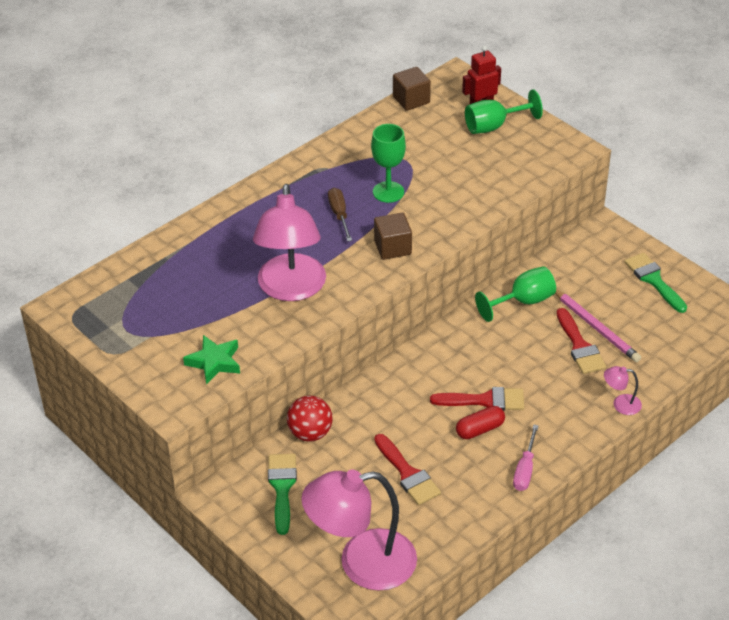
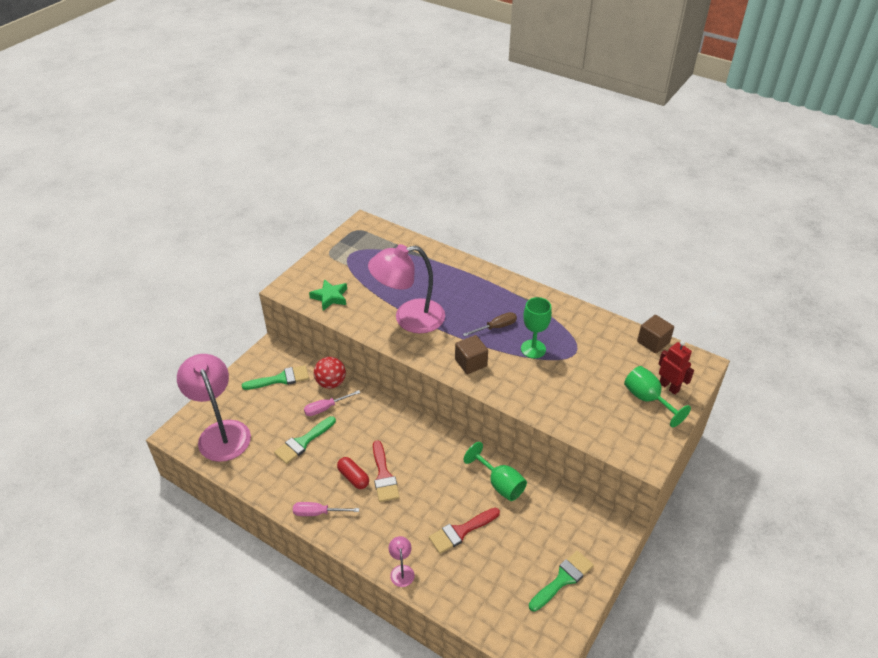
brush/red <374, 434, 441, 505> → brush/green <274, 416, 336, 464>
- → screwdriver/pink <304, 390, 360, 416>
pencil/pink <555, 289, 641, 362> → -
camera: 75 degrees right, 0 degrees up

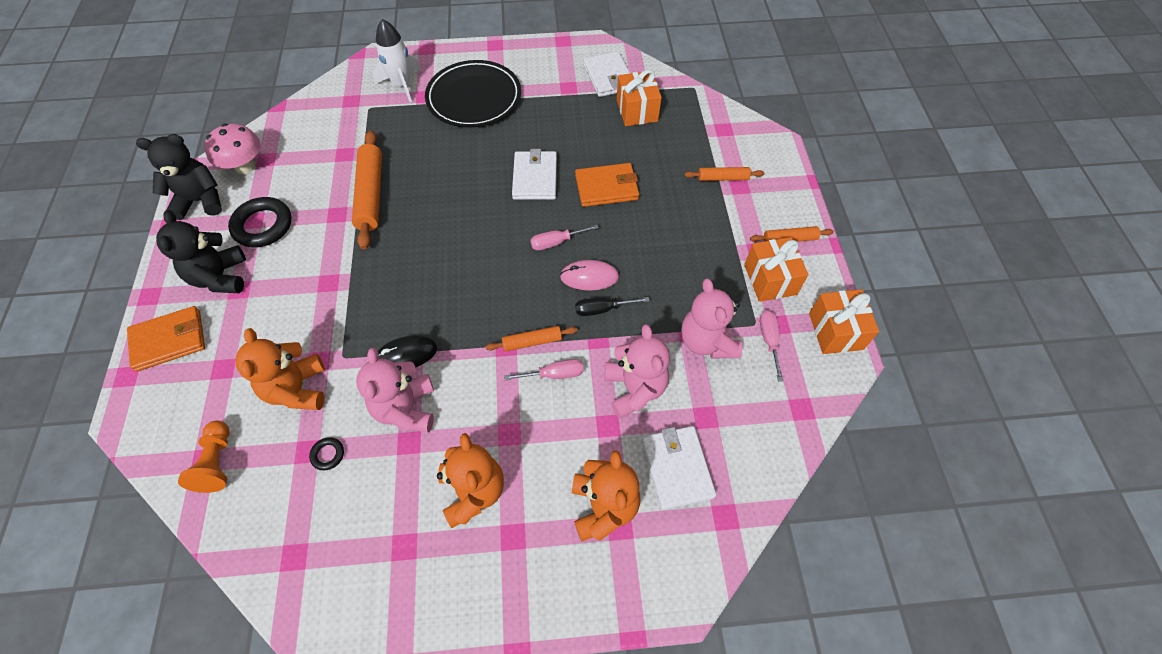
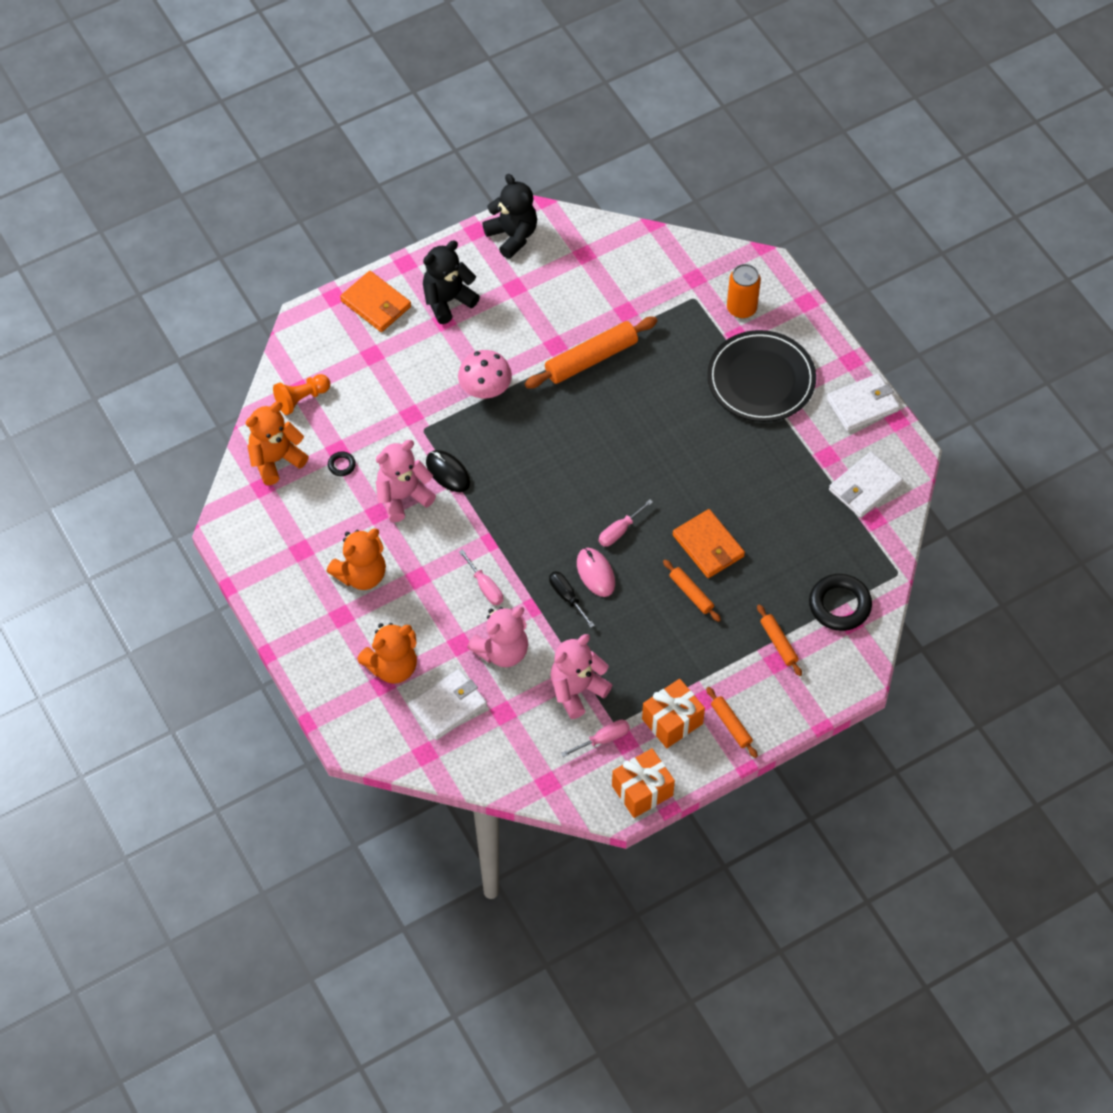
teddy bear/orange <235, 328, 325, 410> → teddy bear/orange <246, 402, 309, 485>, relocated
mushroom/pink <204, 123, 261, 174> → mushroom/pink <458, 350, 512, 399>, relocated
screwdriver/pink <530, 225, 599, 250> → screwdriver/pink <599, 499, 653, 547>, 90 degrees counterclockwise
rolling pin/orange <486, 326, 578, 352> → rolling pin/orange <663, 560, 721, 622>, relocated
rocket/white <373, 19, 421, 102> → can/orange <727, 264, 761, 318>
ring/black <228, 197, 292, 248> → ring/black <809, 574, 872, 631>, relocated
wallet/white <512, 149, 557, 200> → wallet/white <827, 374, 900, 432>, relocated
gift/orange <617, 69, 662, 126> → -
camera: 65 degrees right, 0 degrees up

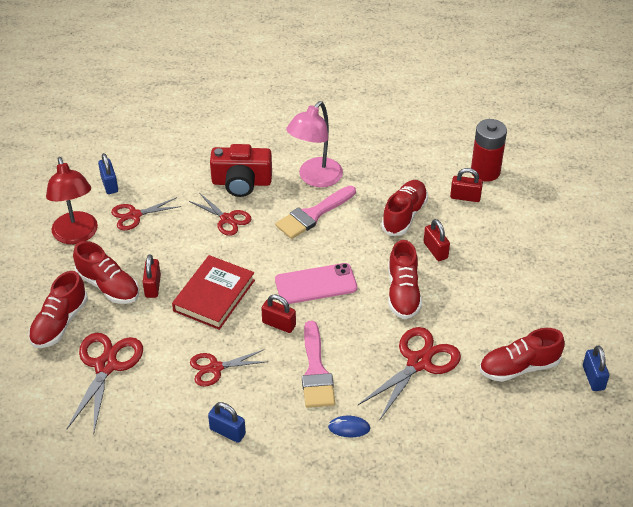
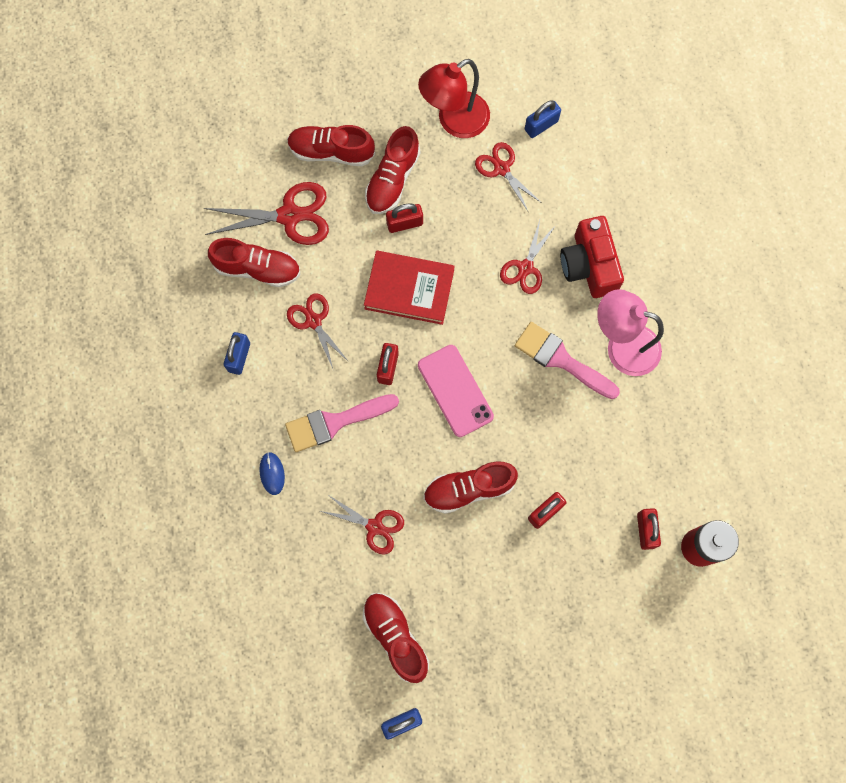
shoe/red <381, 180, 428, 236> → shoe/red <208, 238, 301, 287>, relocated
scissors/red <358, 327, 461, 421> → scissors/red <320, 494, 404, 555>, x0.63
camera: 75 degrees right, 30 degrees up

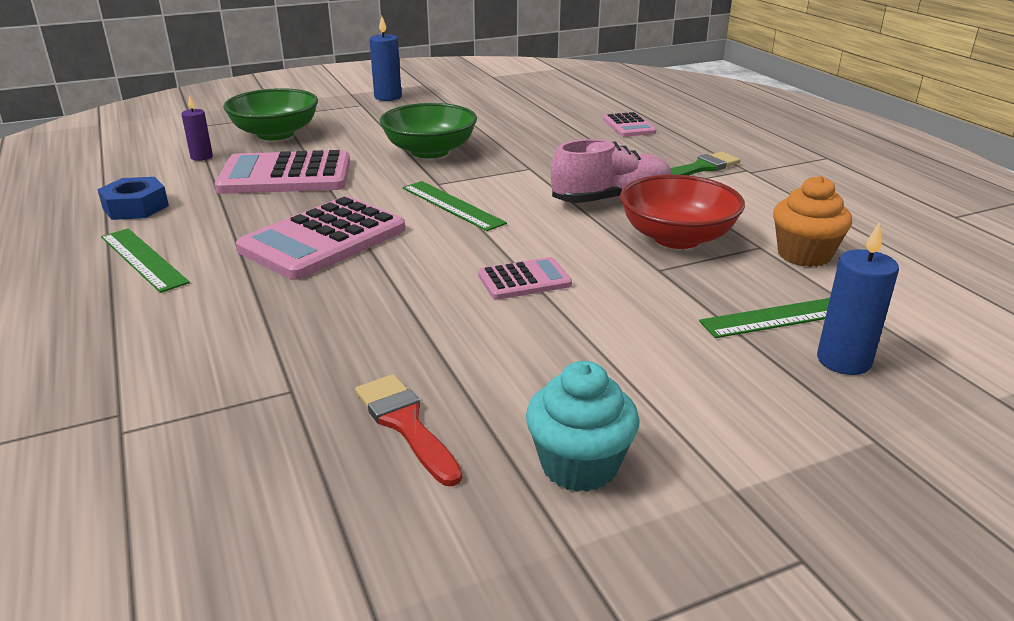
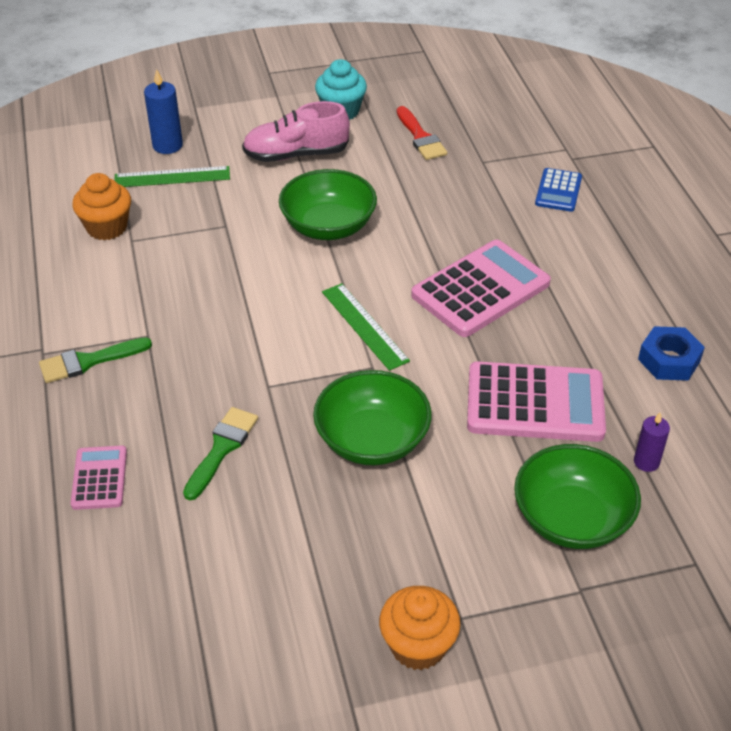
- → brush/green <183, 407, 258, 500>
shoe/pink <551, 139, 672, 203> → shoe/pink <242, 101, 350, 162>, relocated
calculator/pink <478, 257, 572, 300> → bowl/green <279, 169, 377, 240>
candle/blue <369, 16, 402, 101> → cupcake/orange <379, 586, 461, 670>
- → calculator/blue <535, 168, 582, 212>
ruler/green <101, 229, 190, 293> → -
bowl/red <620, 175, 745, 249> → -
camera: 170 degrees left, 15 degrees up

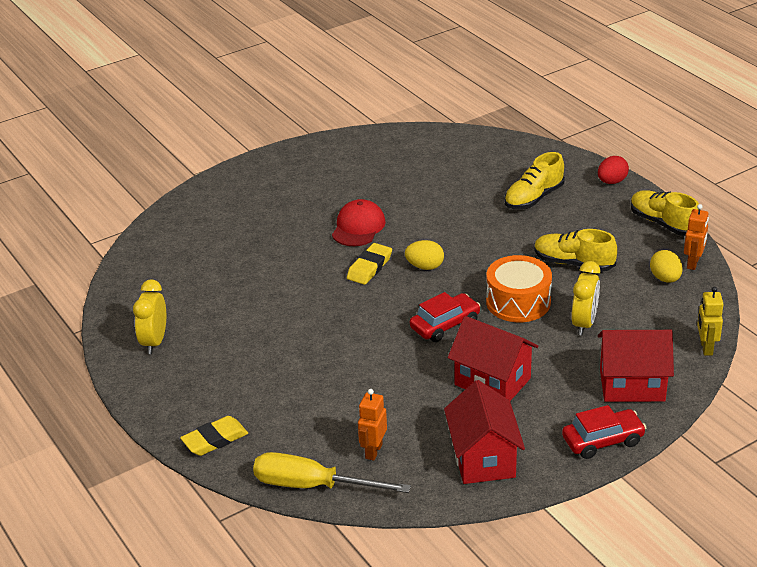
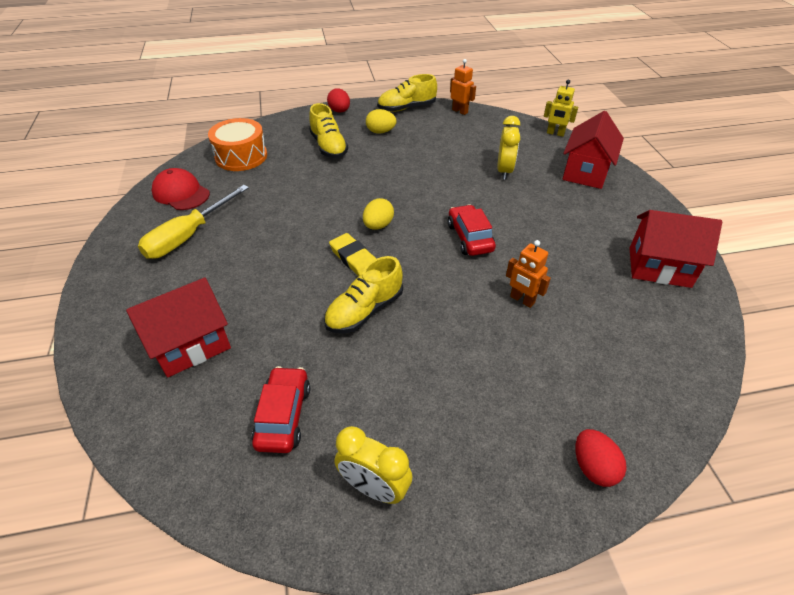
house/red <448, 316, 538, 401> → house/red <126, 278, 231, 378>, relocated
screwdriver/yellow <253, 452, 411, 493> → screwdriver/yellow <138, 185, 249, 259>, relocated
cap/red <332, 199, 386, 246> → cap/red <152, 168, 210, 210>, relocated
drum/orange <486, 255, 552, 322> → drum/orange <208, 118, 267, 171>, relocated
car/red <562, 405, 646, 459> → car/red <252, 366, 310, 453>, relocated
shoe/yellow <534, 229, 617, 272> → shoe/yellow <324, 256, 403, 333>, relocated
egg/yellow <650, 250, 683, 283> → egg/yellow <366, 109, 396, 134>, relocated
clock/yellow <571, 261, 600, 335> → clock/yellow <497, 116, 520, 180>, 60 degrees clockwise
robot/orange <358, 389, 387, 461> → robot/orange <506, 240, 551, 308>, relocated
eraser/yellow <180, 416, 248, 456> → egg/red <575, 429, 627, 487>
camera: 70 degrees left, 10 degrees up

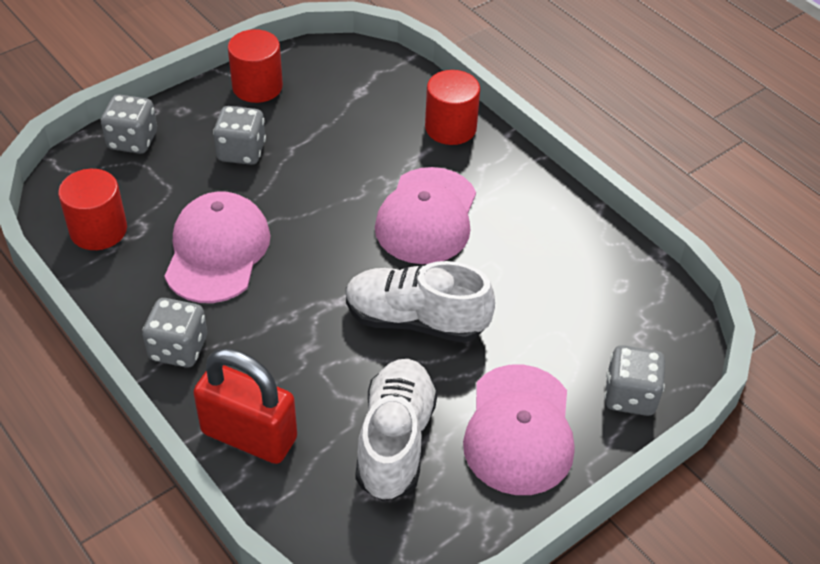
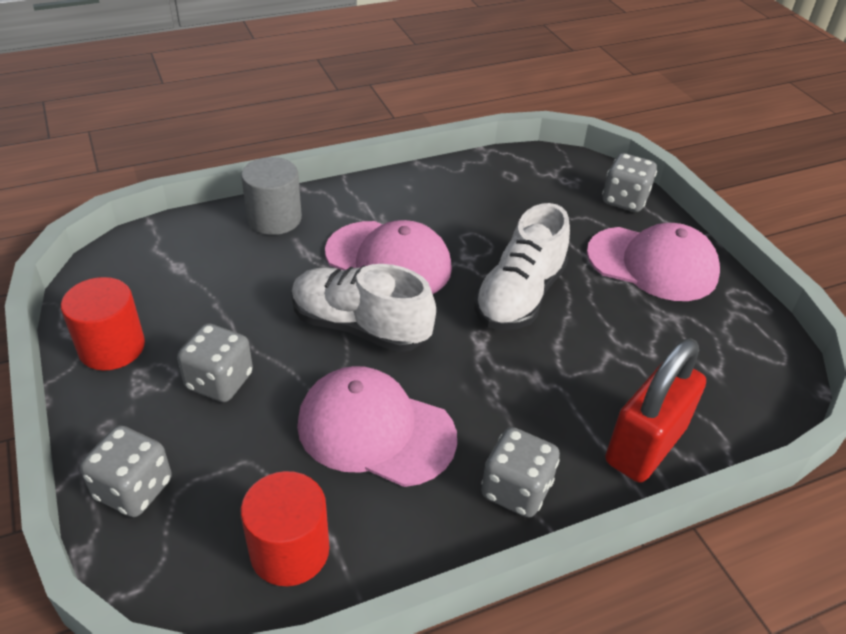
cylinder/red <425, 70, 480, 145> → cylinder/grey <241, 157, 302, 235>
shoe/white <355, 359, 438, 501> → shoe/white <292, 264, 436, 352>, relocated
camera: 75 degrees left, 5 degrees down

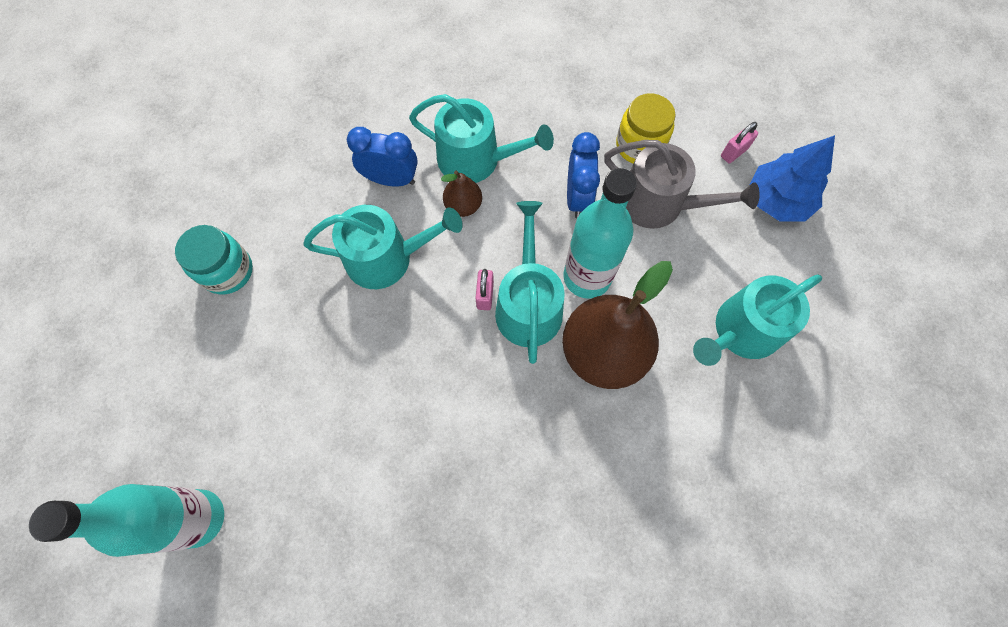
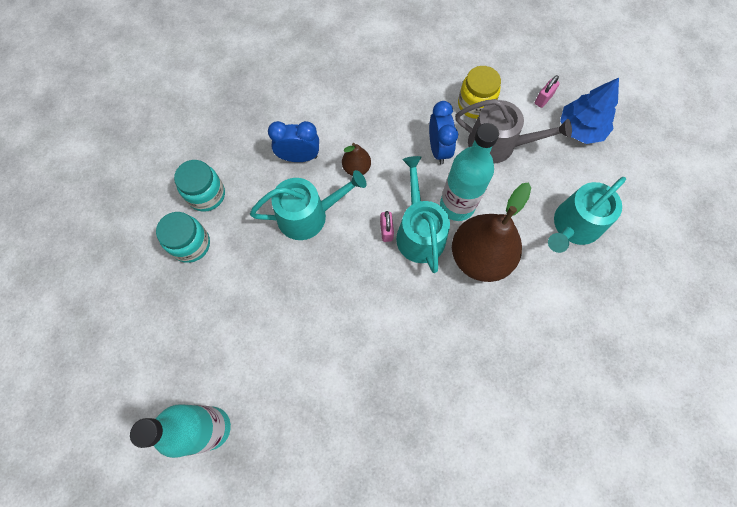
- → jar/turquoise <174, 160, 225, 212>
watering can/turquoise <409, 94, 554, 183> → -
camera: 10 degrees left, 0 degrees up

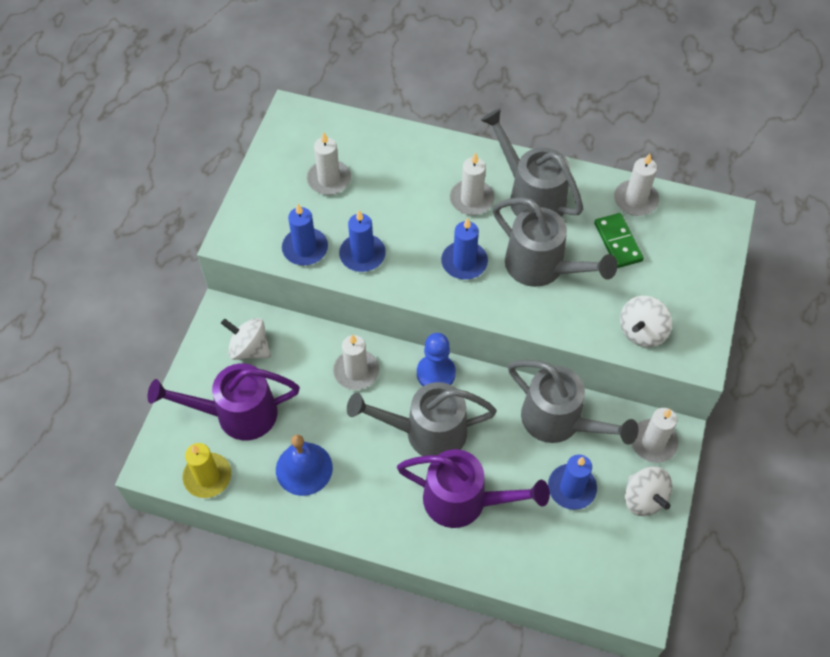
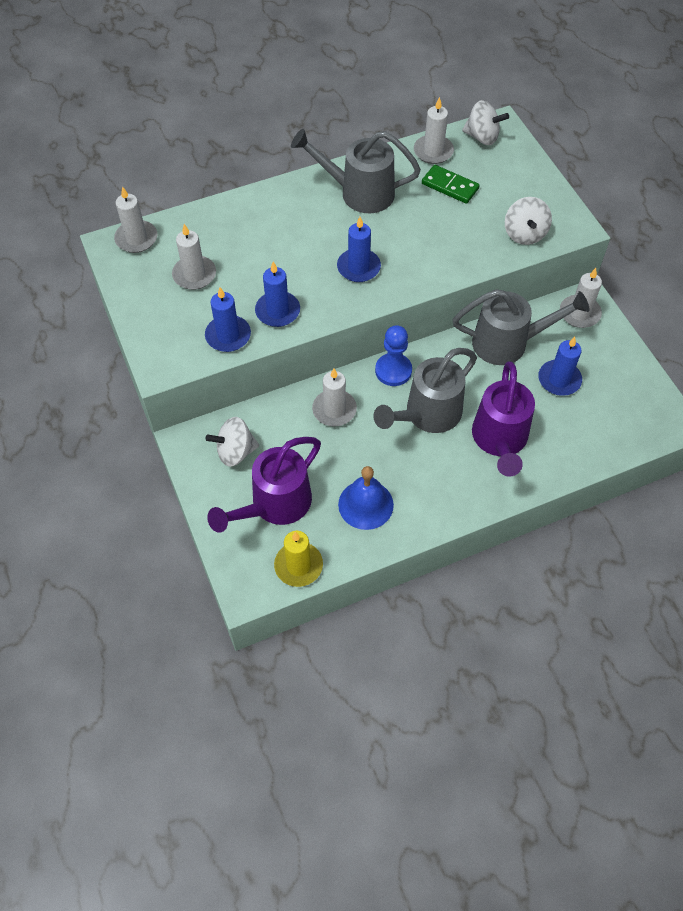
candle/white <450, 152, 495, 215> → candle/white <114, 186, 157, 253>, relocated
spinning top/white <625, 467, 673, 516> → spinning top/white <462, 100, 509, 145>, relocated
watering can/purple <397, 449, 550, 528> → watering can/purple <472, 361, 535, 477>, 120 degrees clockwise
watering can/grey <493, 197, 617, 287> → -
camera: 40 degrees left, 0 degrees up

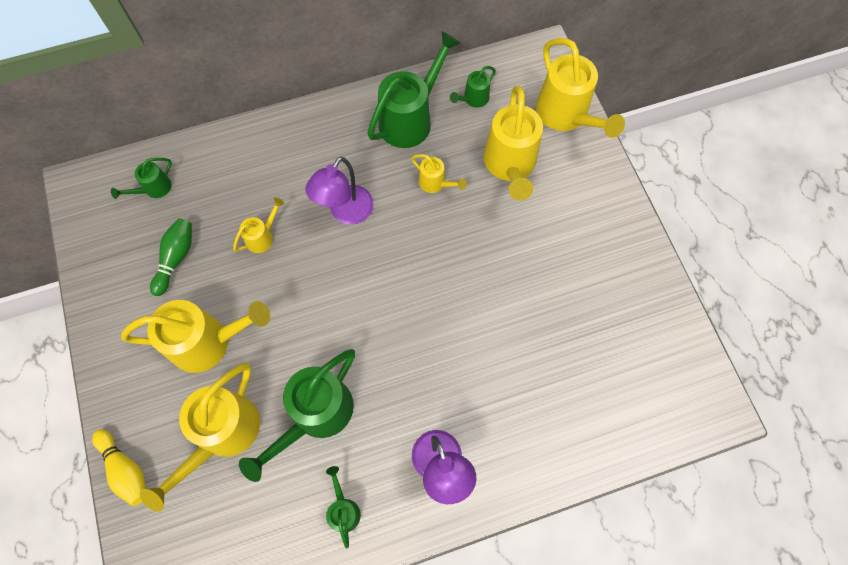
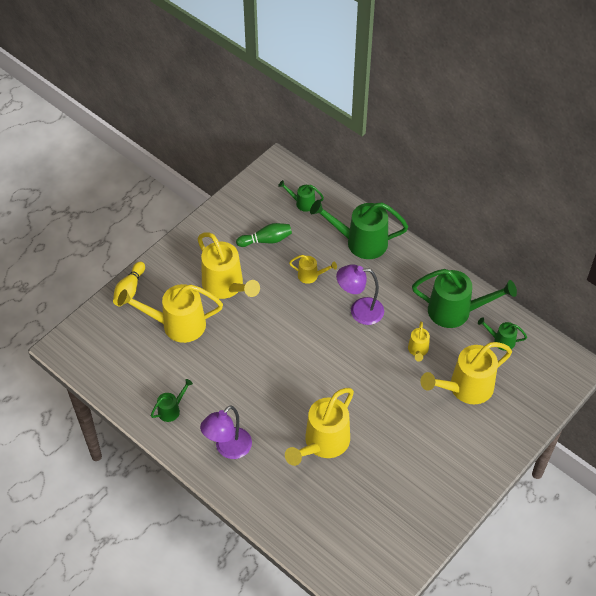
watering can/yellow <536, 38, 625, 138> → watering can/yellow <285, 388, 354, 466>, relocated
watering can/green <239, 349, 355, 482> → watering can/green <310, 200, 408, 259>, relocated
camera: 60 degrees right, 15 degrees down

